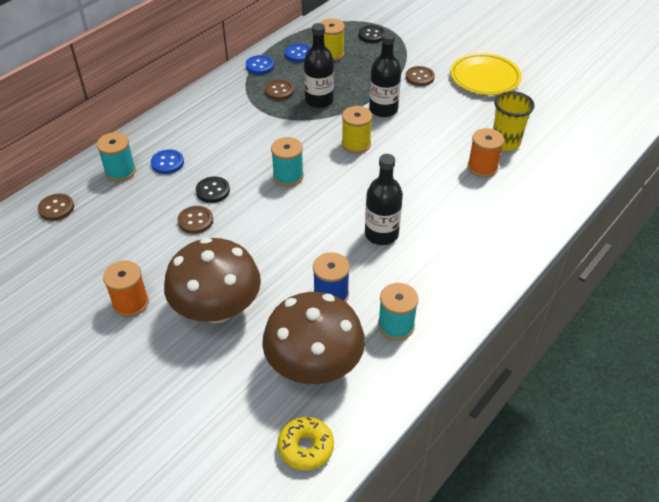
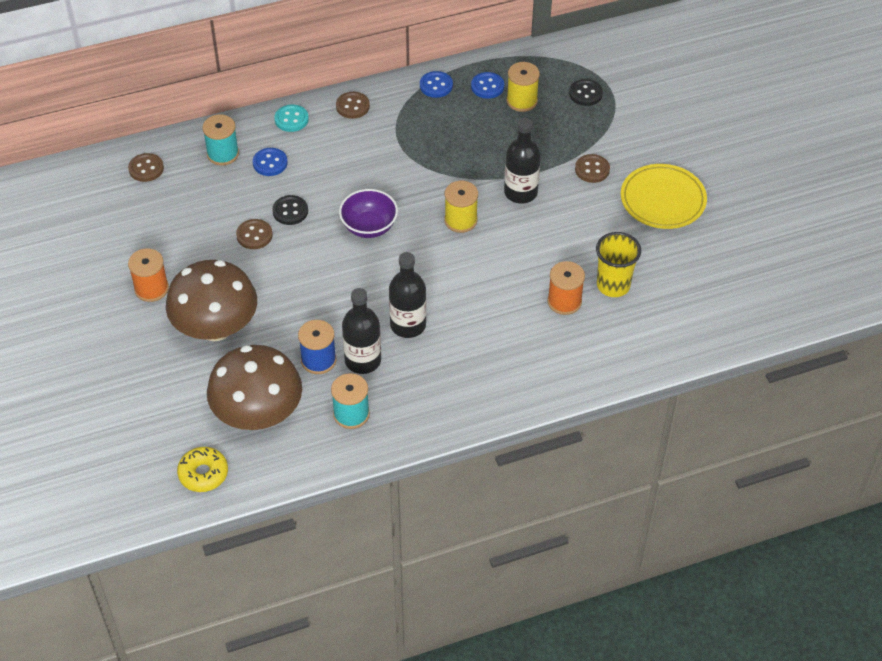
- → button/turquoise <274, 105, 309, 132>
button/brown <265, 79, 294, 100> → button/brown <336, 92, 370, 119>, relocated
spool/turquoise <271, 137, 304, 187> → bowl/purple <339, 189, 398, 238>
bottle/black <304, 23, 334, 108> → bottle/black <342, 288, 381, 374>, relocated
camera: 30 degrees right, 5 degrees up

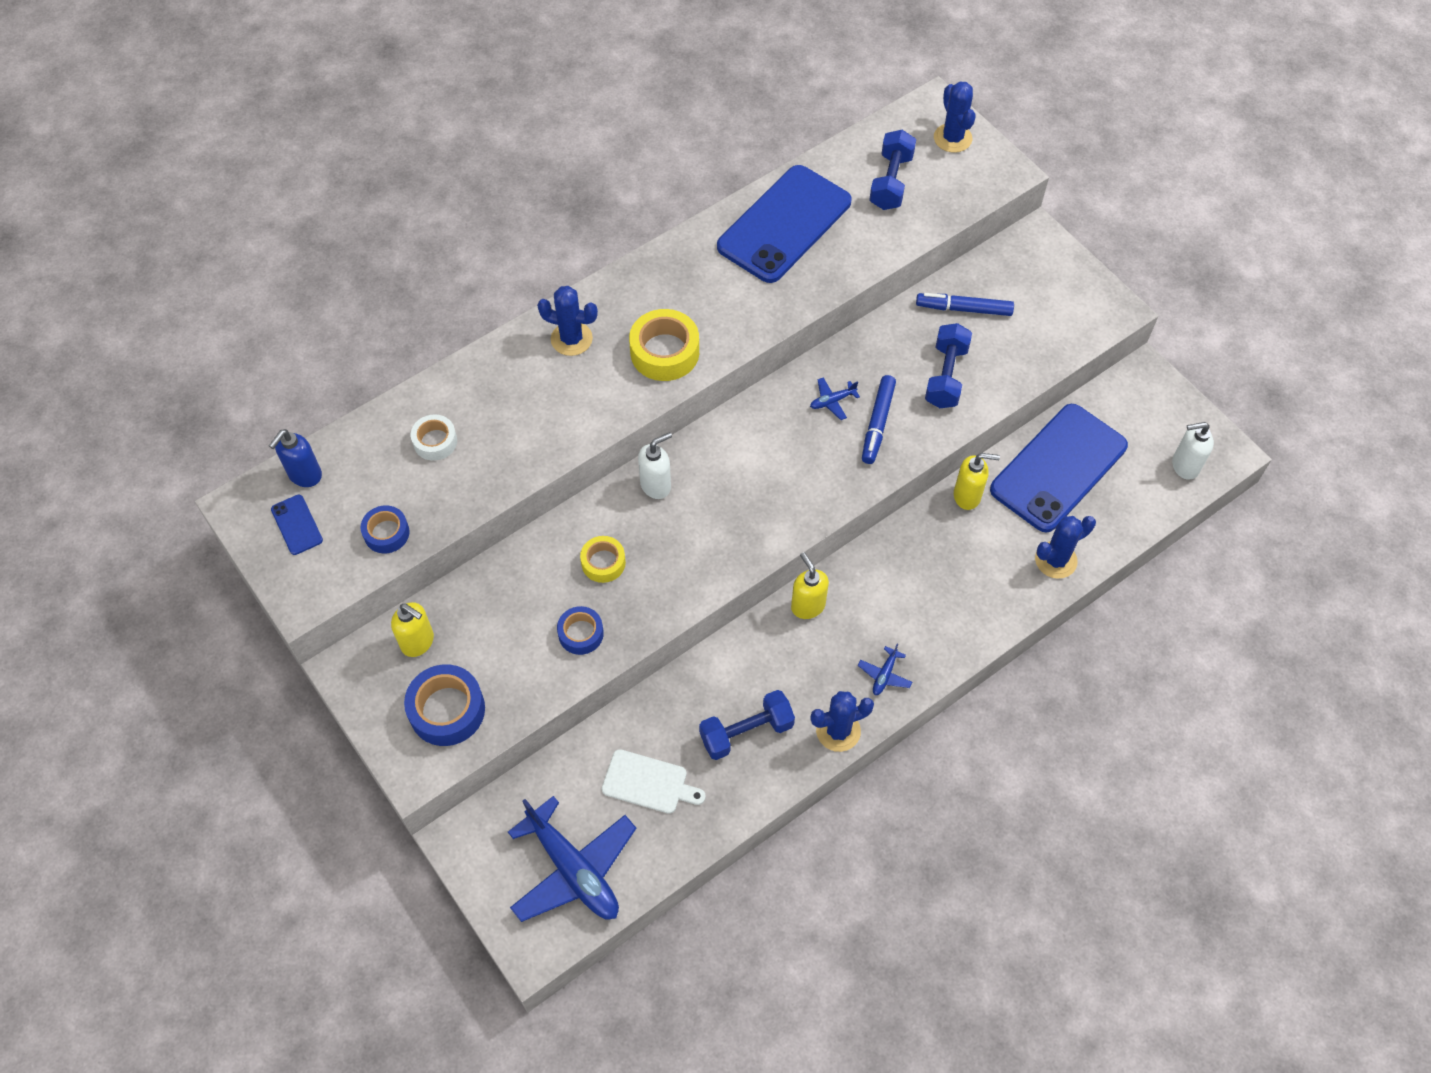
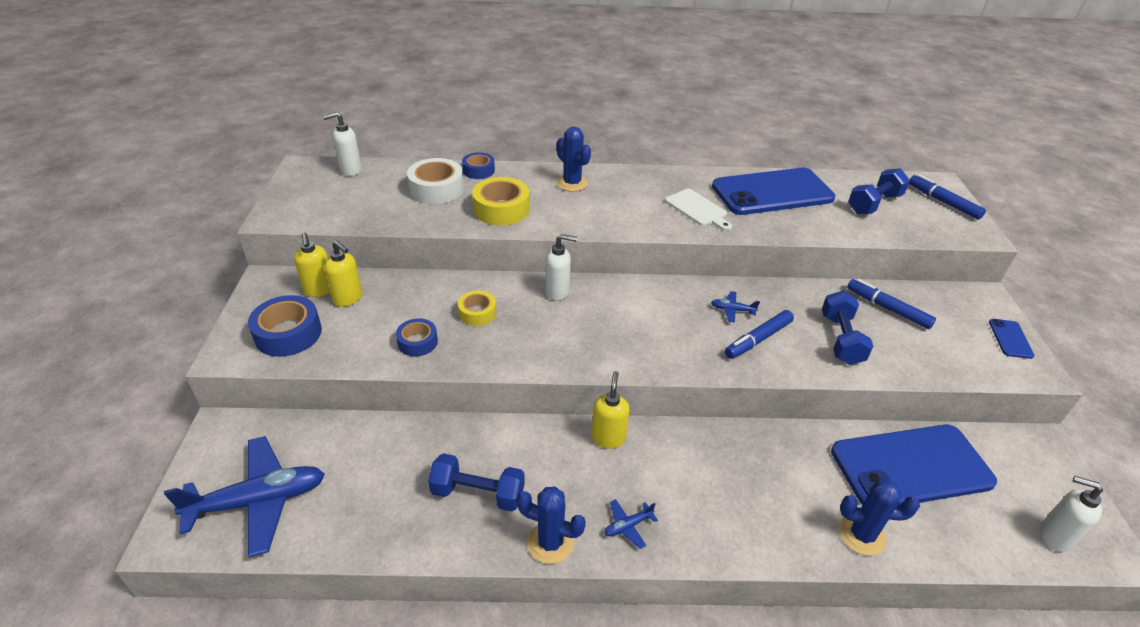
plane/blue <508, 796, 637, 922> → plane/blue <164, 436, 325, 557>, 105 degrees counterclockwise
soap dispenser/blue <269, 429, 322, 487> → soap dispenser/white <323, 112, 362, 176>
soap dispenser/yellow <954, 453, 1000, 510> → soap dispenser/yellow <324, 241, 362, 307>, relocated
tape/white <411, 414, 457, 461> → tape/white <407, 158, 464, 204>, x1.63
tape/blue <361, 505, 410, 553> → tape/blue <462, 152, 495, 179>, relocated
tape/yellow <629, 309, 699, 381> → tape/yellow <472, 177, 530, 226>, relocated
cutting board/white <602, 749, 706, 814> → cutting board/white <665, 189, 732, 231>, relocated
dumbbell/blue <925, 323, 972, 408> → dumbbell/blue <822, 291, 873, 365>, 45 degrees counterclockwise
cactus/blue <934, 81, 976, 153> → marker/blue <909, 174, 986, 220>
phone/blue <271, 495, 323, 555> → phone/blue <989, 319, 1035, 359>, relocated
camera: 35 degrees right, 20 degrees down

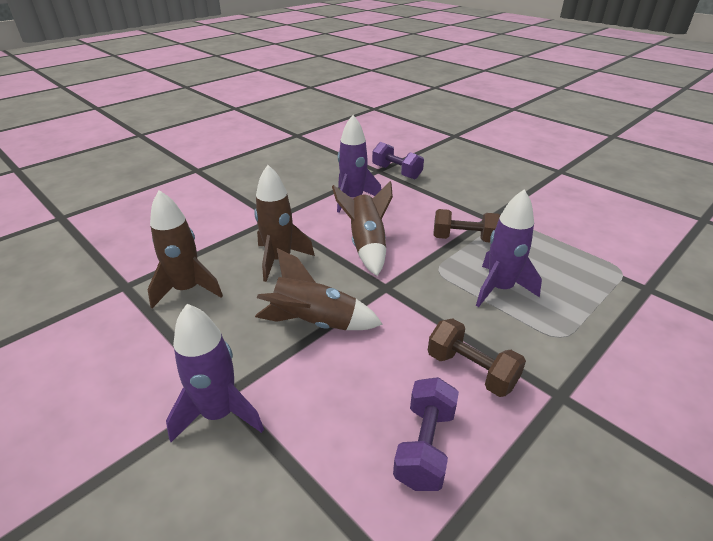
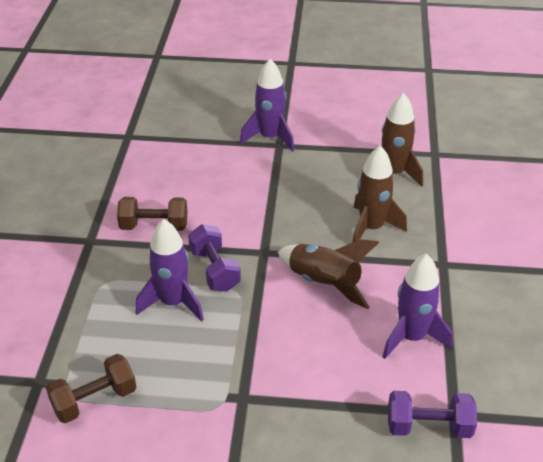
dumbbell/brown <433, 209, 500, 242> → dumbbell/brown <46, 354, 136, 423>, relocated
dumbbell/purple <393, 377, 459, 491> → dumbbell/purple <188, 224, 241, 292>, relocated
rocket/brown <255, 248, 383, 330> → -
camera: 140 degrees right, 5 degrees up

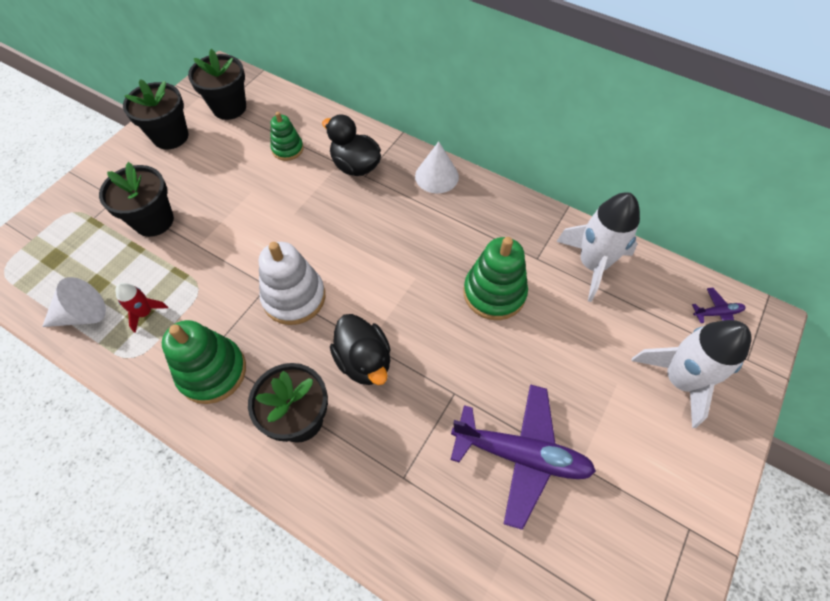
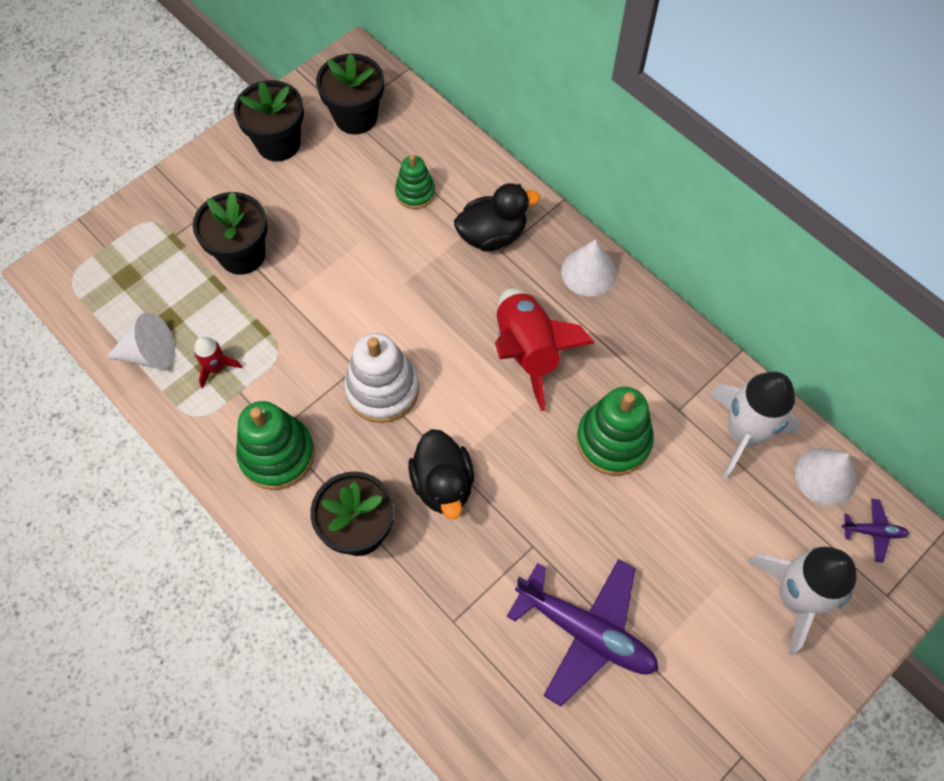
duck/black <322, 114, 381, 176> → duck/black <454, 183, 540, 251>, 105 degrees clockwise
- → rocket/red <495, 288, 594, 411>
- → cone/white <795, 448, 857, 506>
camera: 15 degrees right, 5 degrees up

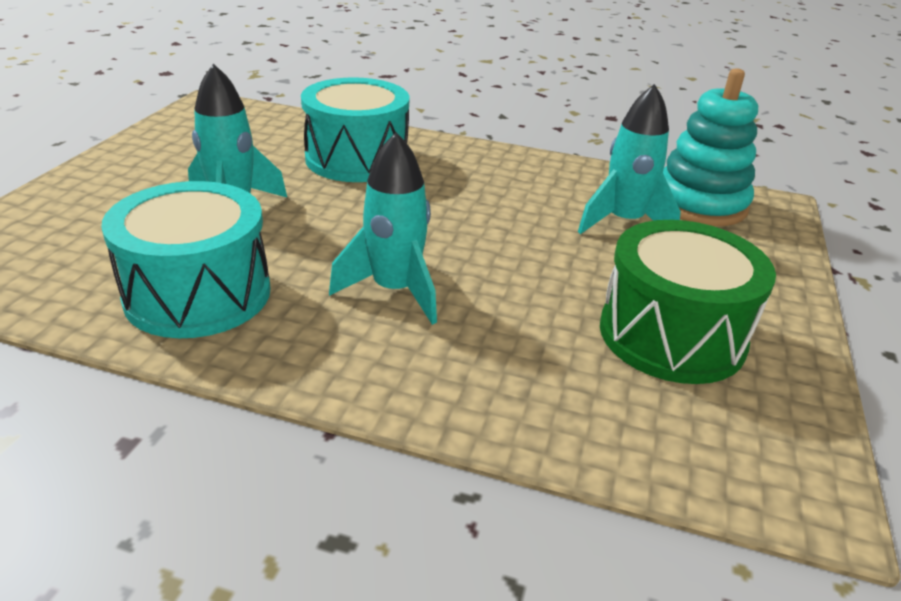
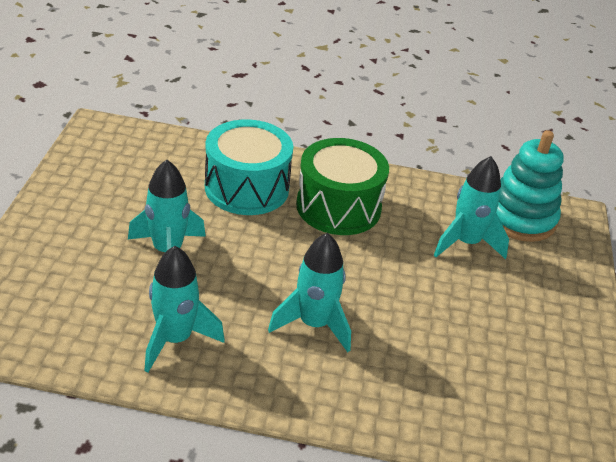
drum/turquoise <101, 181, 271, 338> → rocket/turquoise <144, 246, 225, 372>
drum/green <600, 220, 776, 384> → drum/green <296, 138, 389, 235>, relocated
camera: 10 degrees left, 5 degrees up

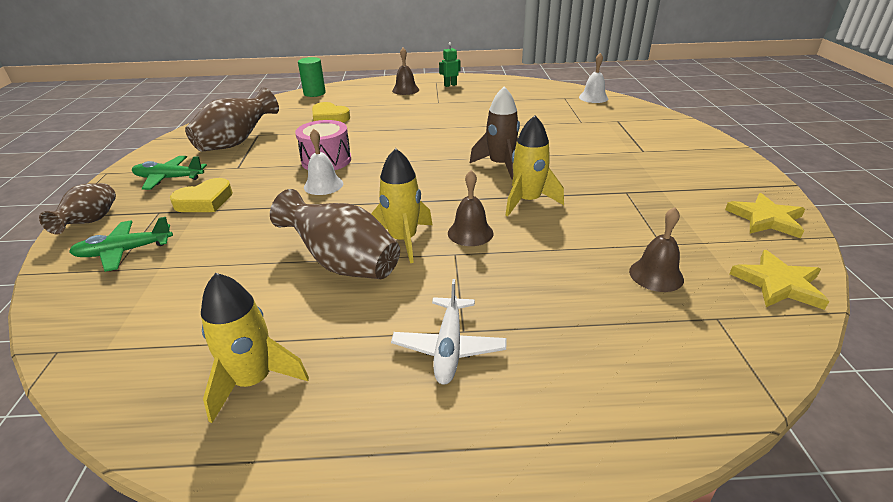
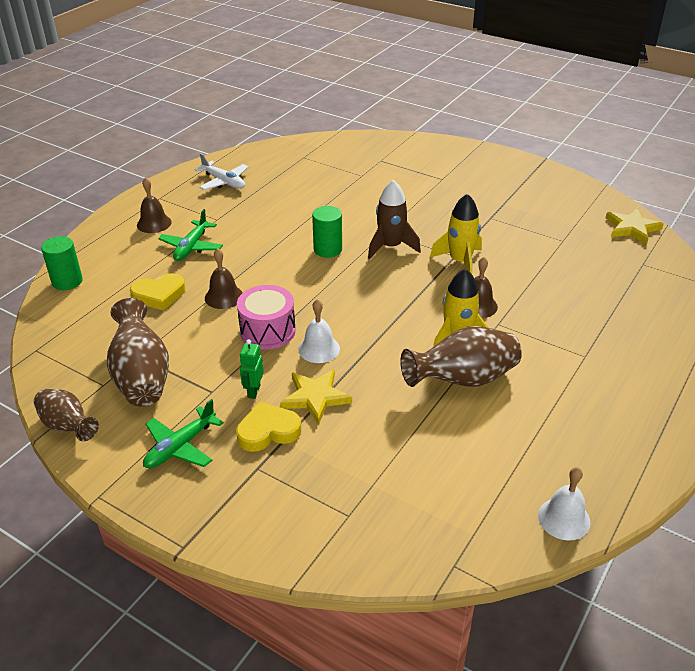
vase/brown <39, 183, 116, 234> → vase/brown <34, 389, 99, 441>, relocated
plane/green <69, 217, 173, 272> → plane/green <158, 209, 223, 261>, relocated
plane/white <391, 279, 506, 385> → plane/white <194, 153, 248, 190>, relocated
bell/brown <629, 207, 684, 292> → bell/brown <205, 248, 243, 309>, relocated
heart/yellow <170, 178, 233, 212> → heart/yellow <236, 402, 302, 452>, 105 degrees counterclockwise
robot/green <439, 42, 460, 87> → robot/green <240, 340, 264, 399>, relocated
star/yellow <725, 193, 805, 238> → star/yellow <280, 369, 352, 425>, relocated
- → cylinder/green <312, 206, 342, 258>
bell/white <579, 53, 608, 103> → bell/white <538, 467, 591, 540>, relocated
rocket/yellow <201, 273, 309, 423> → -
camera: 55 degrees left, 5 degrees up

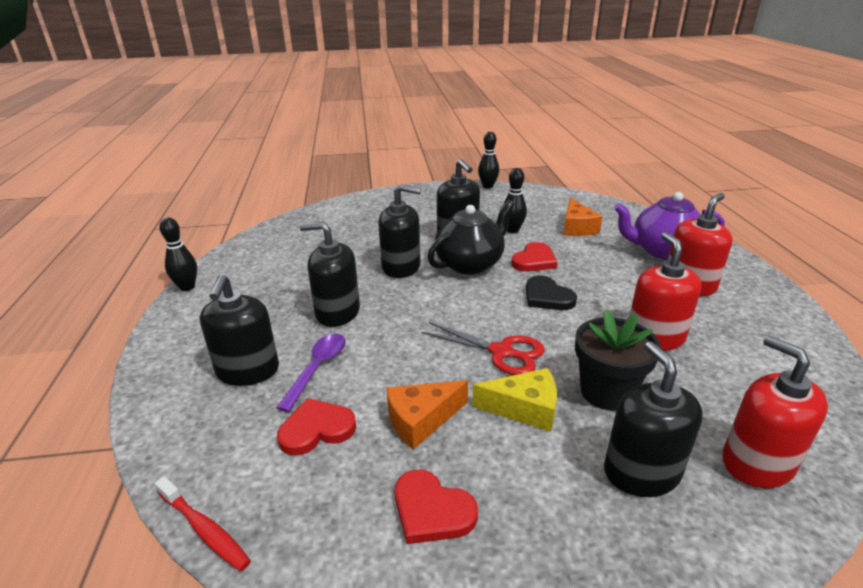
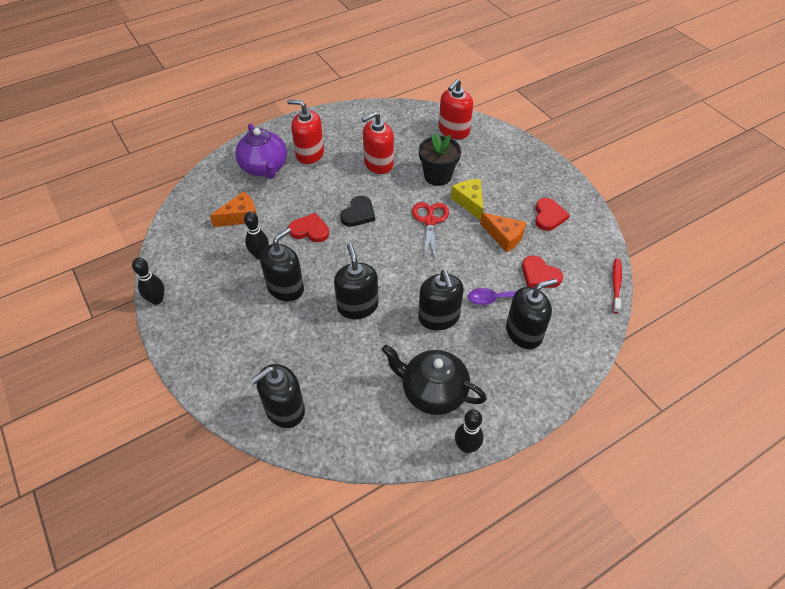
soap dispenser/black <604, 341, 703, 497> → soap dispenser/black <251, 364, 305, 428>, relocated
teapot/black <428, 200, 514, 275> → teapot/black <382, 345, 487, 415>, relocated
camera: 115 degrees left, 20 degrees up

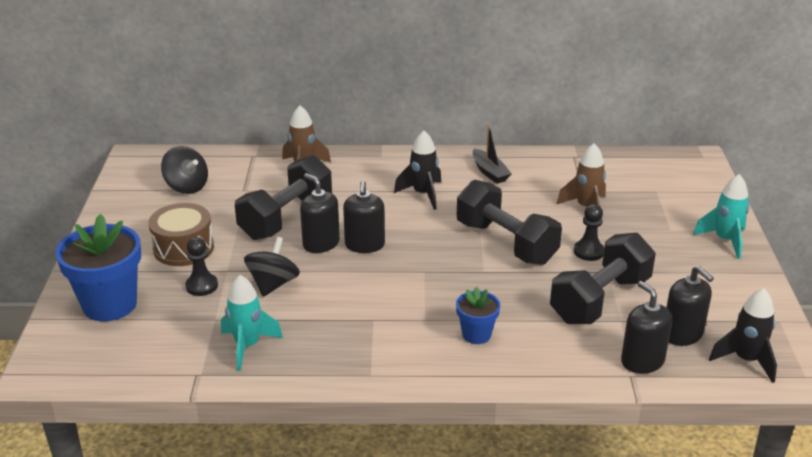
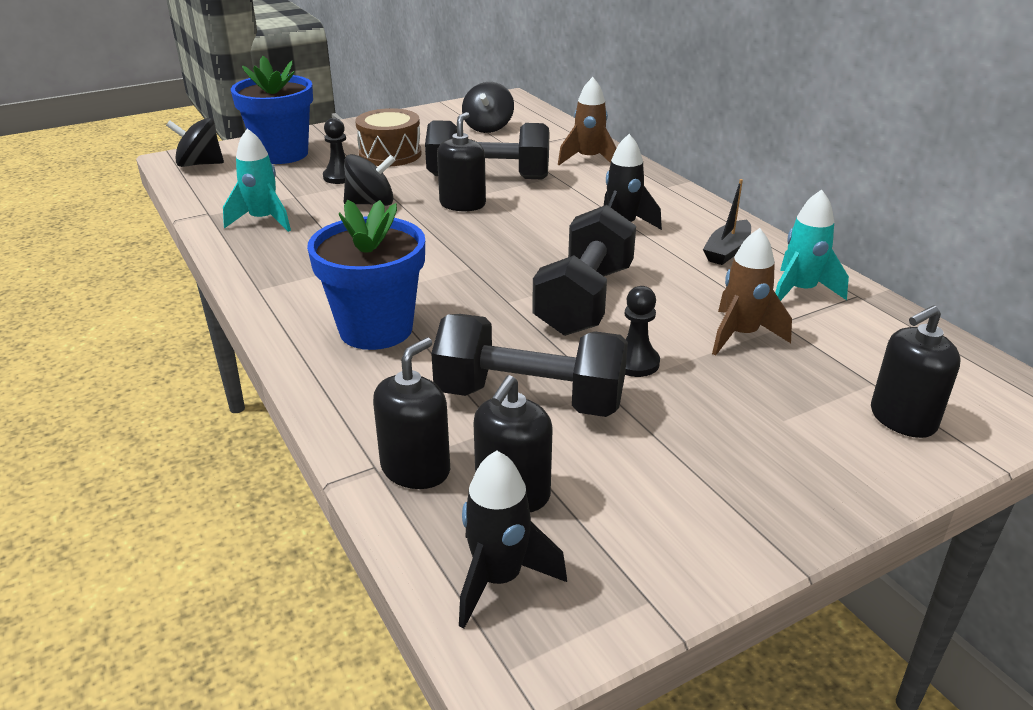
- → spinning top/black <166, 118, 224, 167>
flower pot/blue <456, 286, 500, 344> → flower pot/blue <307, 200, 425, 350>, x1.89
rocket/turquoise <693, 174, 749, 259> → rocket/turquoise <775, 190, 849, 301>, relocated
soap dispenser/black <343, 181, 385, 253> → soap dispenser/black <871, 305, 960, 438>, relocated
camera: 60 degrees right, 0 degrees up

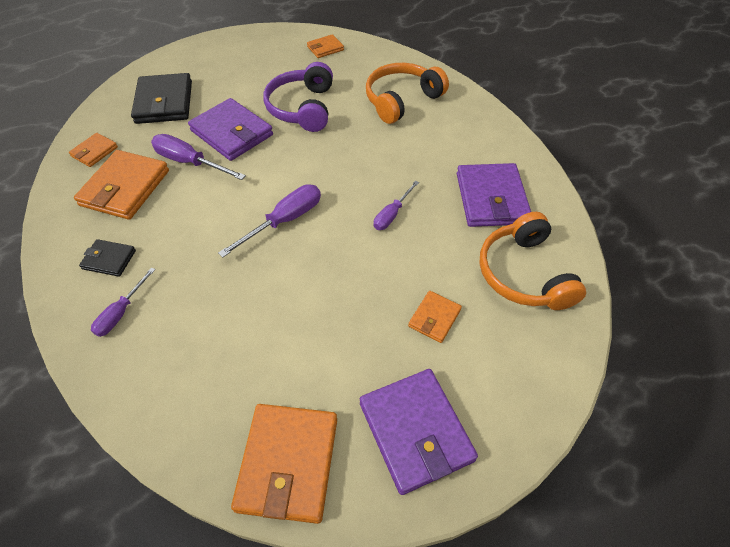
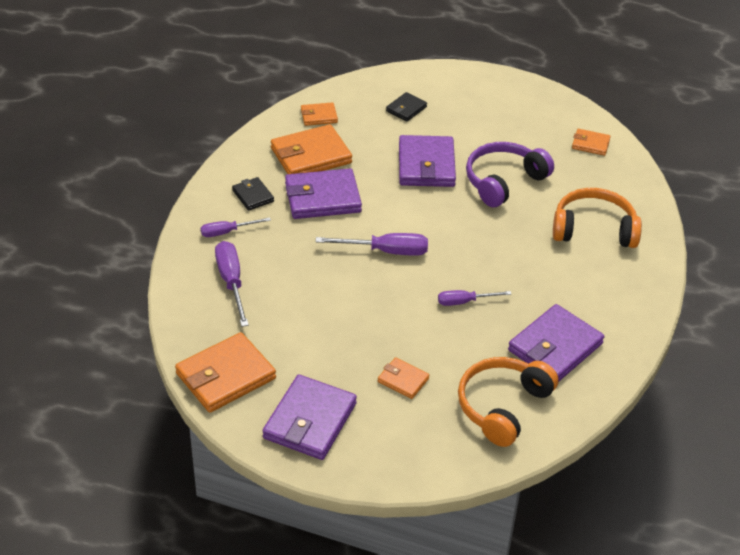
screwdriver/purple <151, 134, 246, 180> → screwdriver/purple <215, 241, 249, 327>, relocated
- → wallet/purple <285, 168, 362, 219>
wallet/orange <408, 291, 462, 343> → wallet/orange <378, 357, 430, 399>, 45 degrees clockwise
wallet/black <131, 73, 192, 124> → wallet/black <386, 92, 427, 122>, x0.52
camera: 45 degrees right, 10 degrees down

